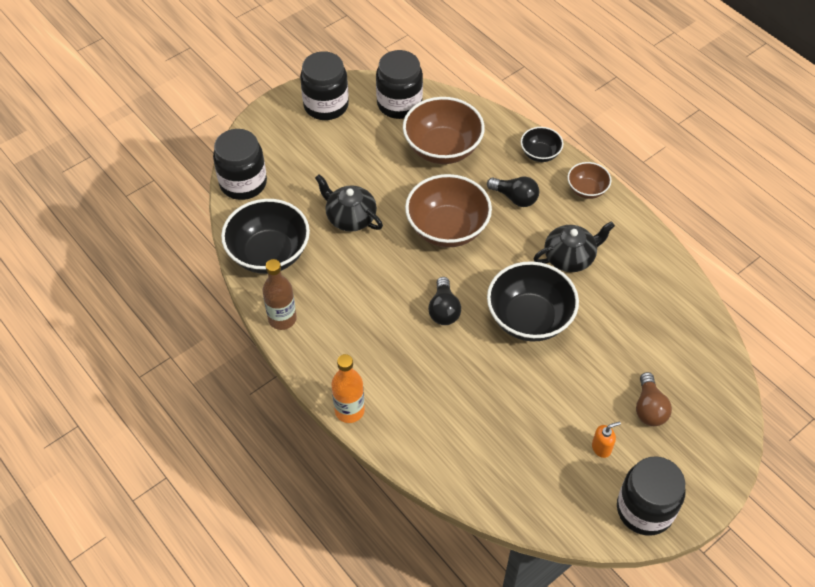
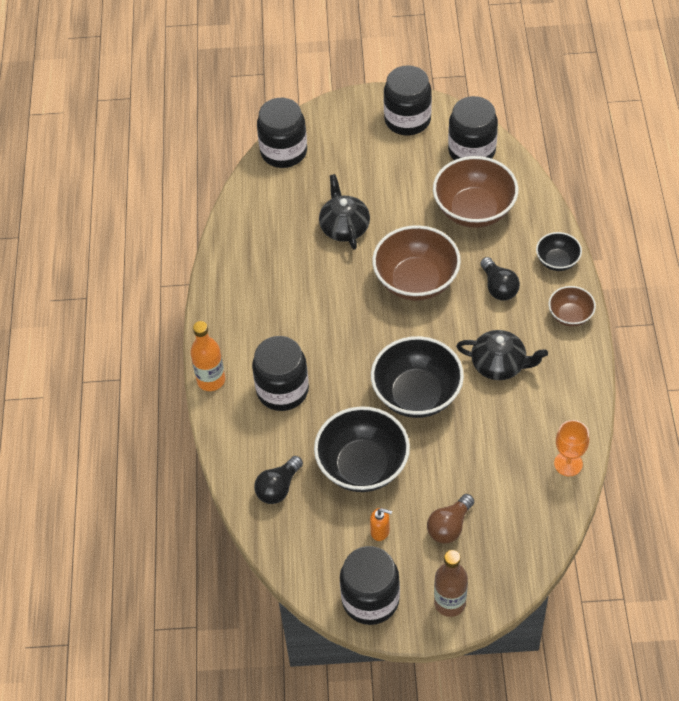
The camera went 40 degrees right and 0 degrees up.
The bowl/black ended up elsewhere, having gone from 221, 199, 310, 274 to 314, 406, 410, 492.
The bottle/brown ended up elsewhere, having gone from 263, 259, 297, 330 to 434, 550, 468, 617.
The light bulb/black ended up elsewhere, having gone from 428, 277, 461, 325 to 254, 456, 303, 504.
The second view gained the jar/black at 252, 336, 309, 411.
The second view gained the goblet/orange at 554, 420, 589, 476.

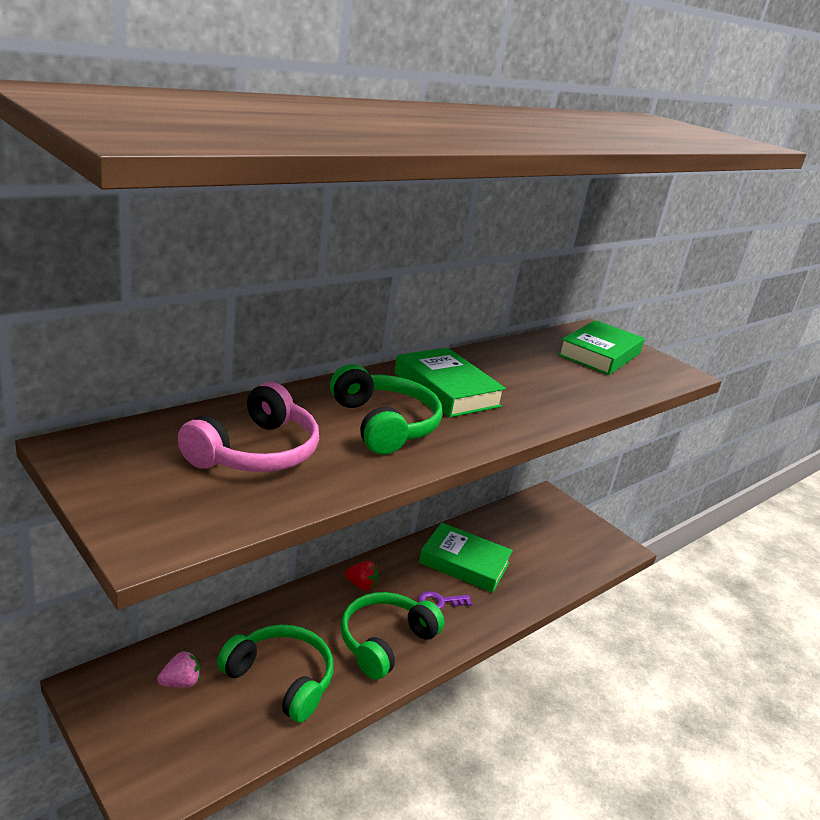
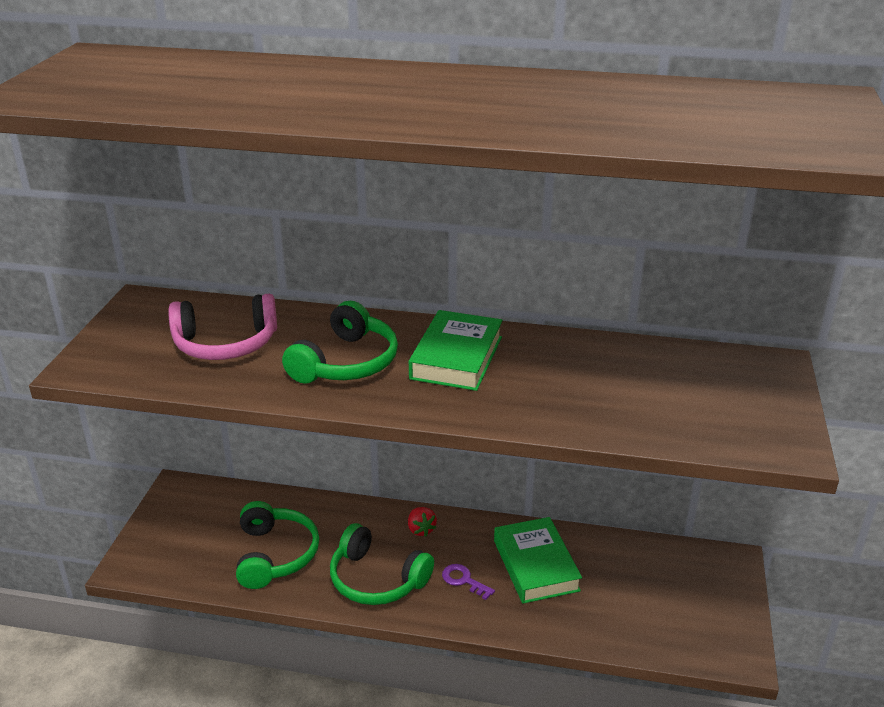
The camera went 55 degrees right and 5 degrees up.
The second view lost the book/green at 558, 320, 645, 375.
The headphones/green at 341, 592, 445, 680 ended up facing another way, 150 degrees counterclockwise from before.
The second view lost the strawberry/pink at 157, 651, 200, 688.

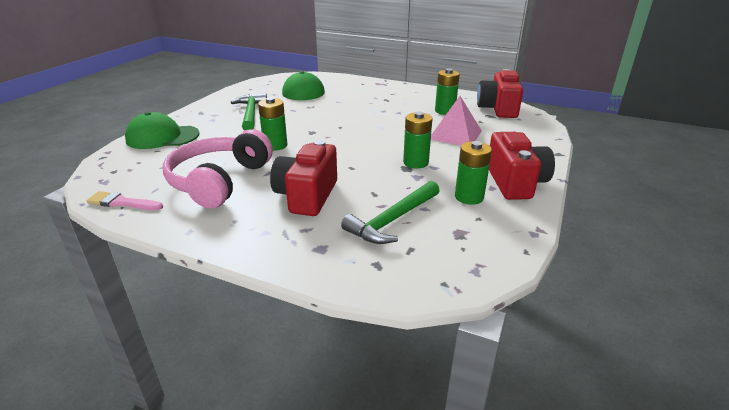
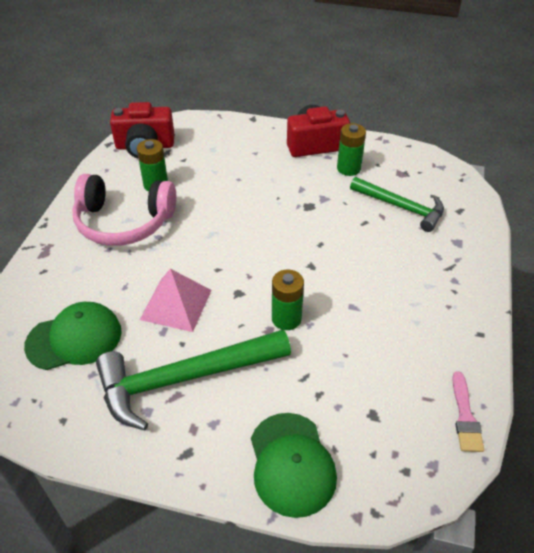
The camera went 100 degrees left and 15 degrees up.
The size of the hammer/green at 231, 93, 267, 131 changed by a factor of 1.54.
The pyramid/pink ended up elsewhere, having gone from 431, 96, 482, 145 to 140, 269, 212, 332.
The second view lost the battery/green at 403, 112, 433, 168.
The headphones/pink ended up elsewhere, having gone from 163, 129, 273, 208 to 72, 174, 176, 246.
The second view lost the camera/red at 270, 140, 337, 216.

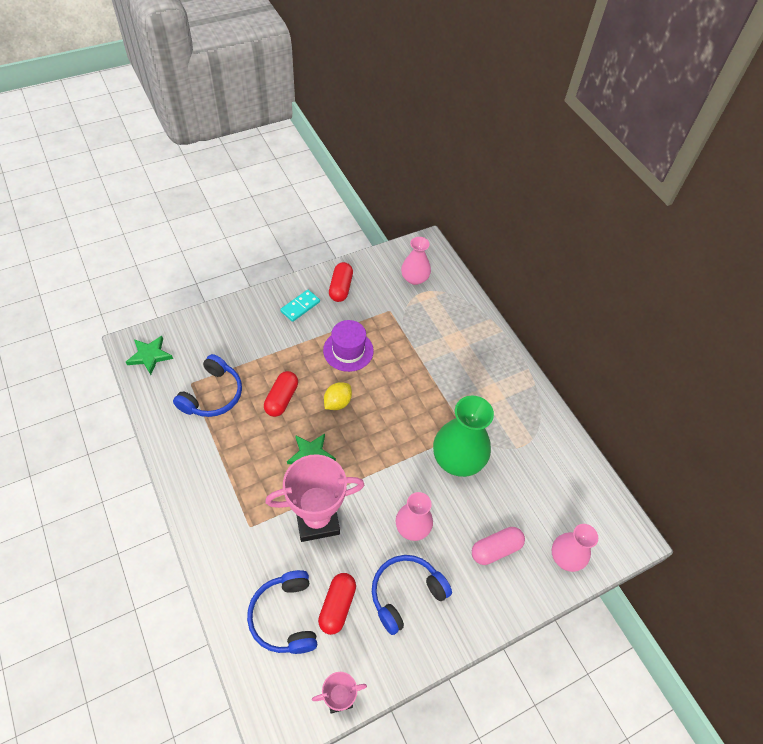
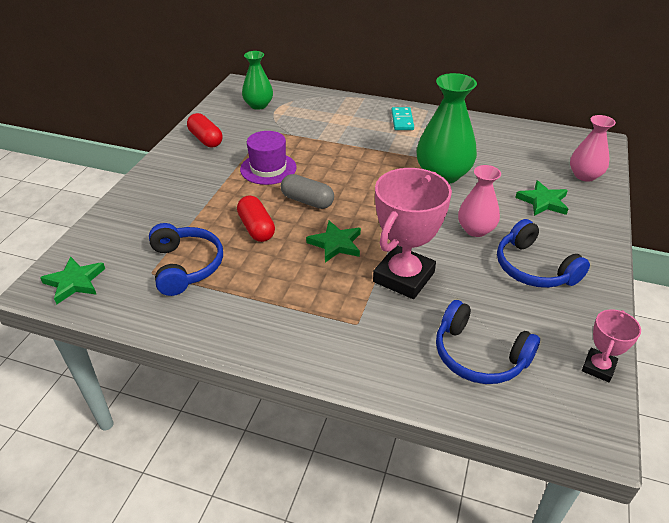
The camera went 40 degrees left and 15 degrees down.
What was the vase/pink at 401, 237, 431, 285 turned into the vase/green at 242, 51, 273, 110.
The domino/turquoise ended up elsewhere, having gone from 280, 290, 320, 322 to 391, 107, 414, 130.
Where the lemon/yellow stood at 324, 382, 352, 410, the capsule/grey came to stand at 281, 174, 334, 209.
Where the capsule/pink stood at 472, 527, 525, 565, the star/green came to stand at 515, 180, 568, 216.
The headphones/blue at 372, 555, 452, 635 ended up facing another way, 45 degrees counterclockwise from before.
The second view lost the capsule/red at 318, 573, 356, 635.

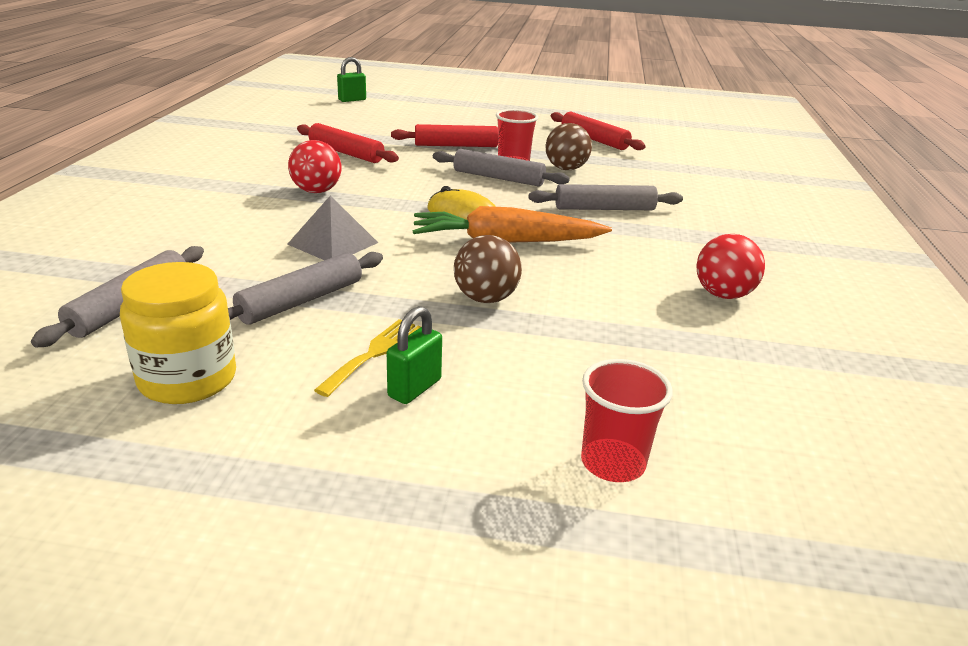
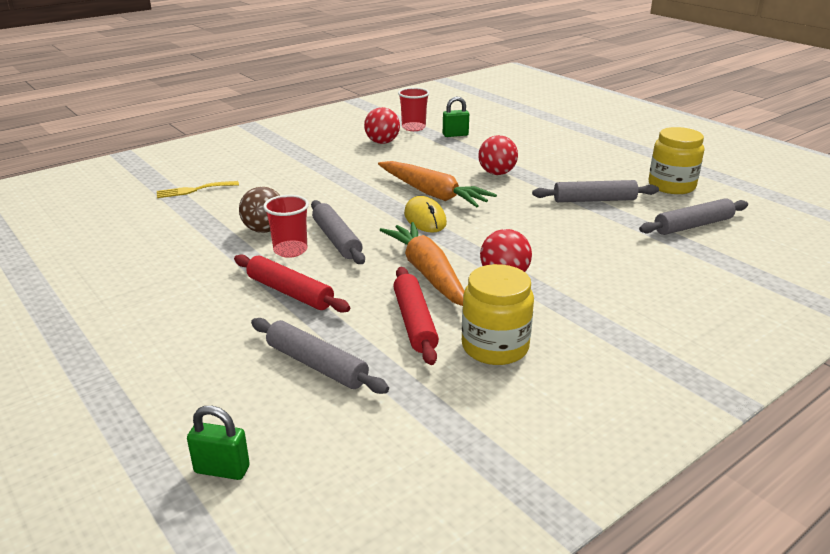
The camera went 135 degrees left and 0 degrees up.
The second view lost the rolling pin/red at 551, 112, 646, 150.
The rolling pin/grey ended up elsewhere, having gone from 529, 184, 683, 210 to 251, 318, 389, 394.
The second view lost the pyramid/grey at 287, 196, 378, 260.
What was the ball/brown at 454, 235, 522, 303 turned into the ball/red at 478, 135, 518, 175.
The padlock/green ended up elsewhere, having gone from 387, 306, 442, 404 to 443, 96, 469, 137.
The fork/yellow ended up elsewhere, having gone from 314, 319, 421, 397 to 157, 181, 239, 198.
The cup/red ended up elsewhere, having gone from 581, 359, 673, 482 to 398, 87, 430, 131.
The second view gained the carrot/orange at 380, 222, 464, 306.
The second view gained the jar/yellow at 462, 264, 534, 365.

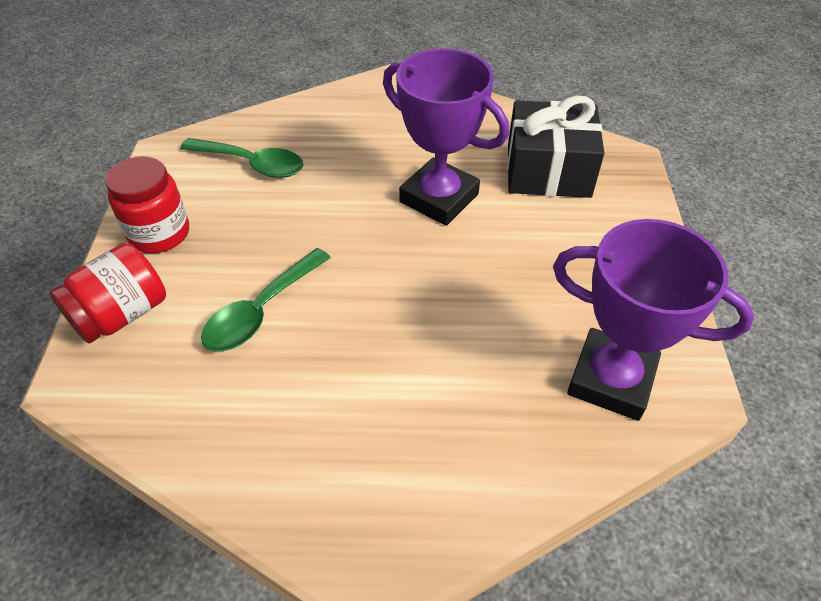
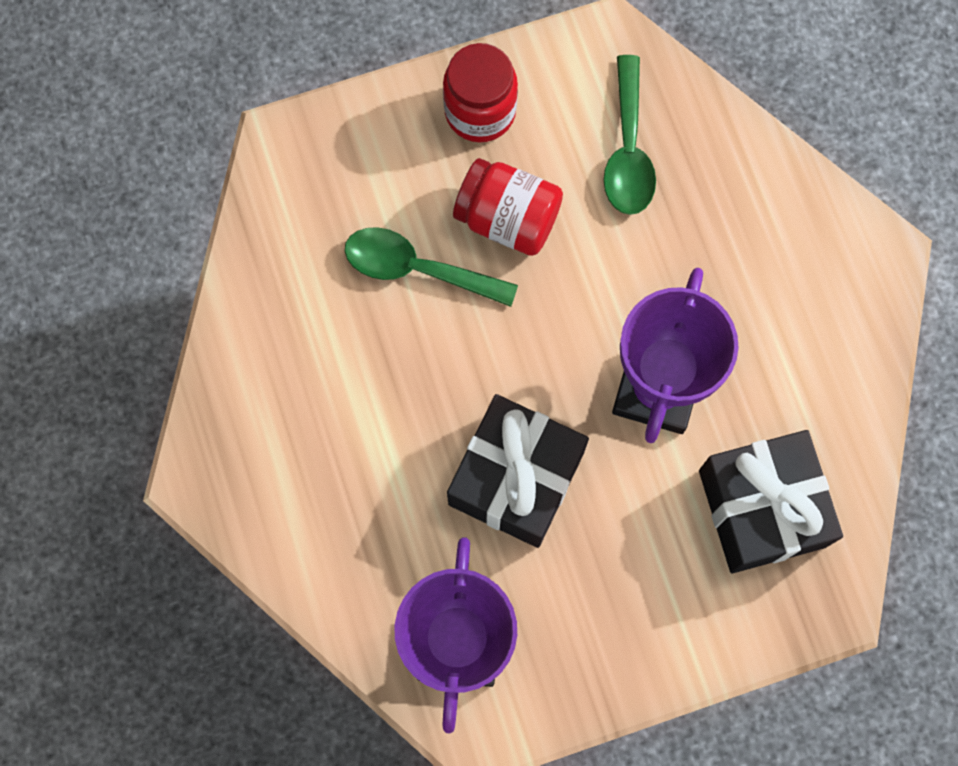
The camera went 70 degrees right and 25 degrees up.
The jar/red ended up elsewhere, having gone from 49, 243, 166, 343 to 453, 158, 563, 256.
The second view gained the gift/black at 447, 394, 589, 548.

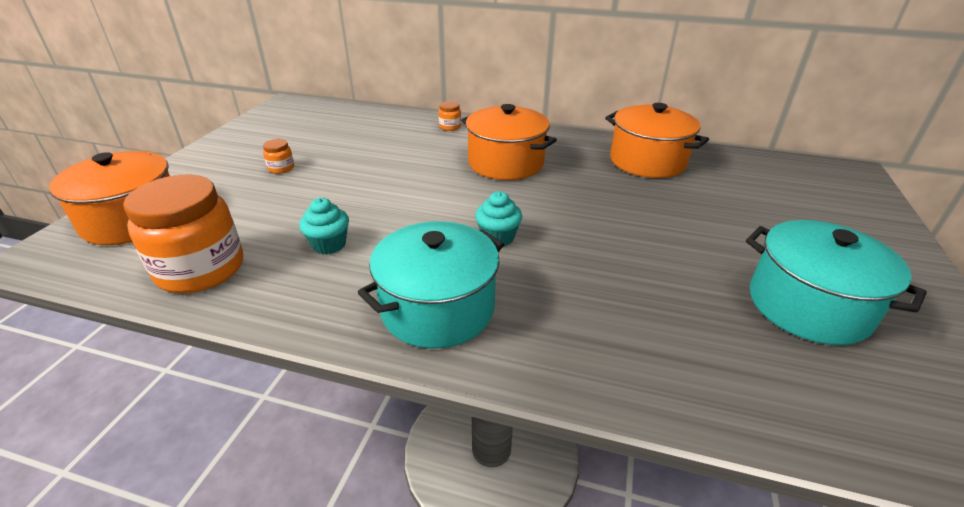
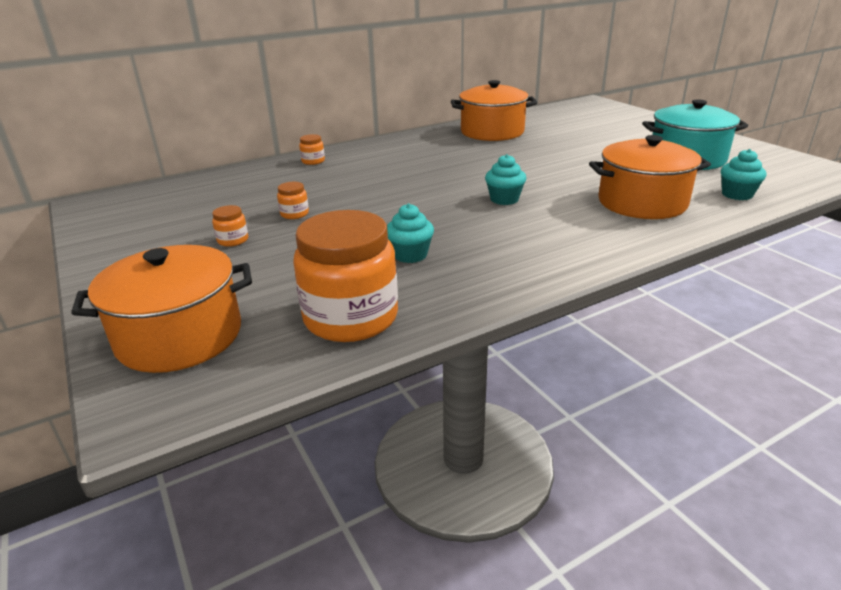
The camera went 45 degrees left and 5 degrees down.
The pot/orange ended up elsewhere, having gone from 461, 104, 557, 180 to 589, 135, 711, 219.
The second view lost the pot/turquoise at 358, 221, 504, 349.
The second view gained the cupcake/turquoise at 721, 149, 767, 200.
The second view gained the jar/orange at 277, 182, 309, 219.

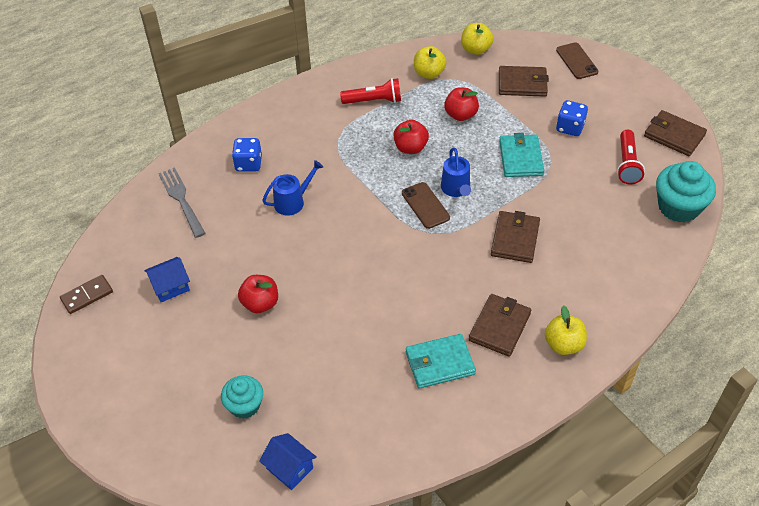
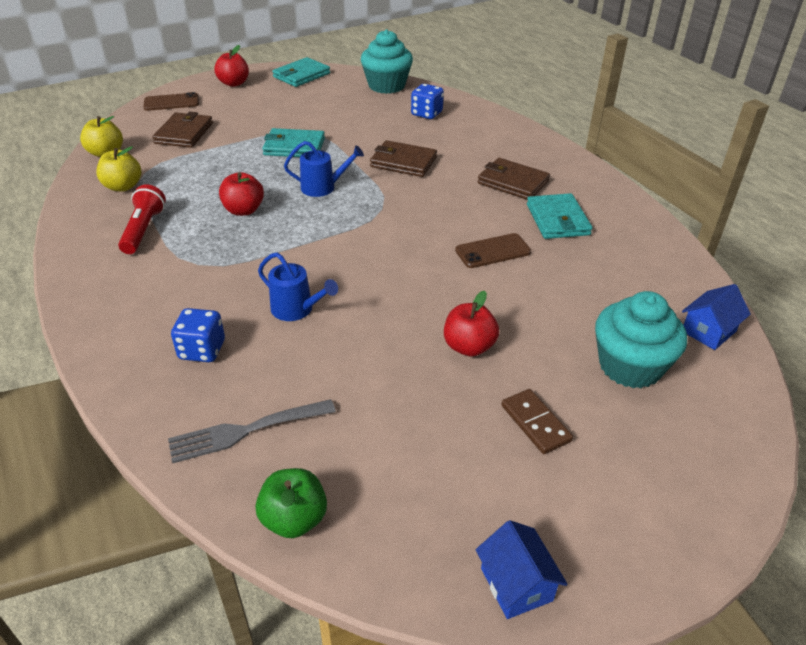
The camera went 85 degrees left and 10 degrees down.
The apple/red ended up elsewhere, having gone from 444, 87, 479, 121 to 215, 45, 249, 87.
The dice/blue ended up elsewhere, having gone from 556, 100, 588, 136 to 411, 84, 444, 119.
What was the wallet/brown at 644, 110, 707, 156 turned into the wallet/turquoise at 272, 57, 330, 87.
The second view lost the flashlight/red at 617, 130, 645, 184.
The watering can/blue at 262, 160, 323, 216 ended up facing another way, 150 degrees clockwise from before.
The phone/brown ended up elsewhere, having gone from 402, 182, 450, 229 to 455, 233, 531, 268.
The house/blue ended up elsewhere, having gone from 144, 257, 190, 302 to 476, 520, 568, 619.
The domino/brown ended up elsewhere, having gone from 60, 275, 113, 314 to 501, 389, 573, 454.
The second view lost the apple/yellow at 545, 305, 587, 355.
The size of the cupcake/turquoise at 221, 375, 263, 419 changed by a factor of 1.58.
The second view gained the apple/green at 256, 468, 327, 538.

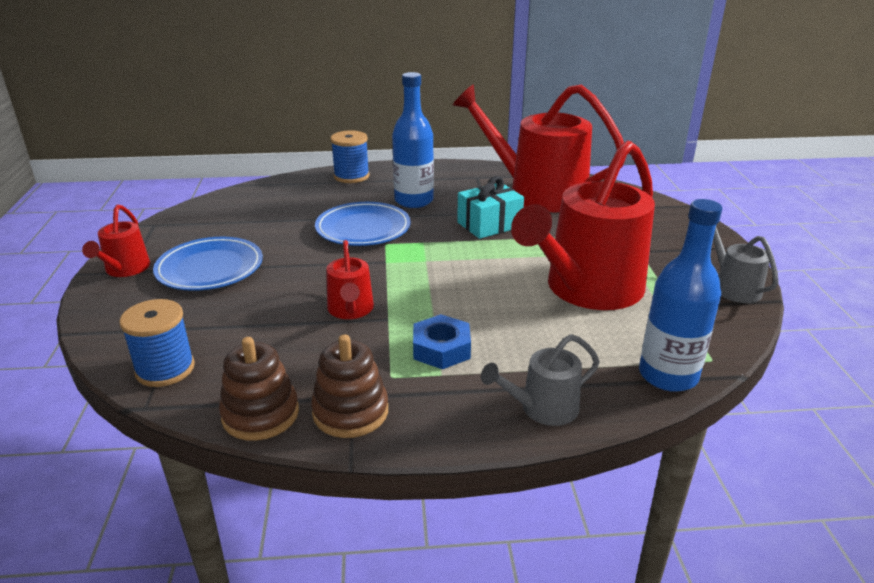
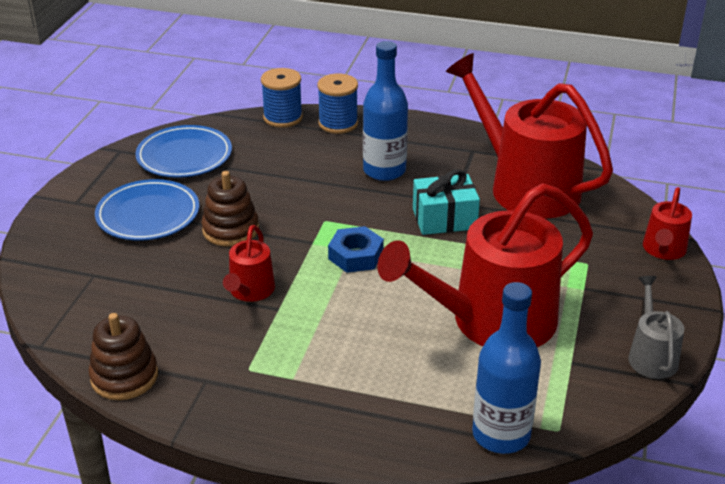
The camera went 20 degrees right and 5 degrees up.
The plate/blue ended up elsewhere, having gone from 315, 202, 411, 246 to 135, 125, 232, 178.
The watering can/red ended up elsewhere, having gone from 82, 205, 150, 277 to 643, 187, 692, 260.
The spool/blue ended up elsewhere, having gone from 119, 299, 195, 387 to 261, 68, 303, 128.
The nut/blue ended up elsewhere, having gone from 413, 314, 471, 369 to 328, 226, 384, 273.
The stacking toy/brown ended up elsewhere, having gone from 311, 334, 388, 438 to 202, 171, 259, 247.
The second view lost the watering can/grey at 481, 334, 600, 426.

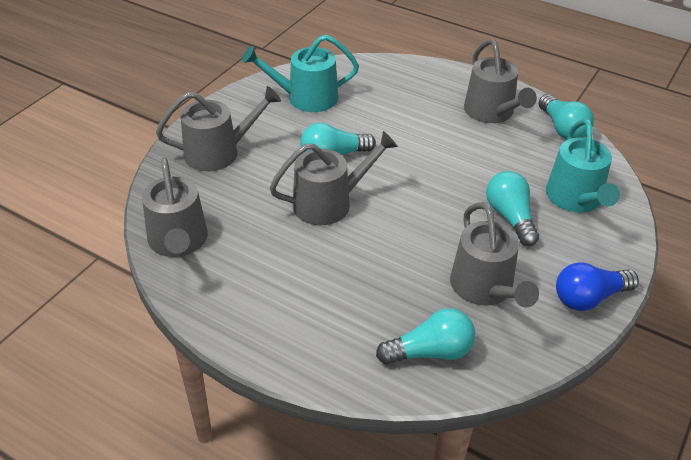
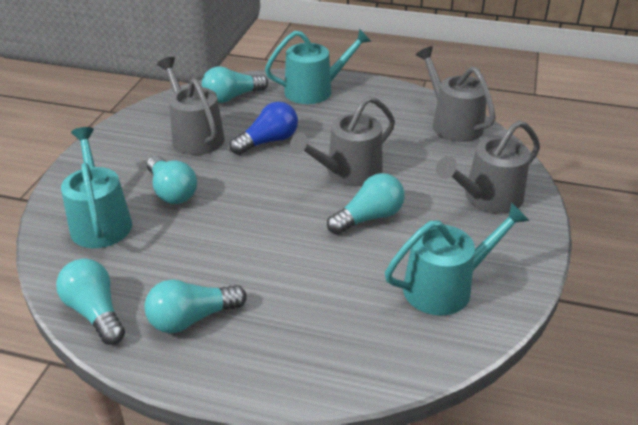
The camera went 165 degrees right and 5 degrees down.
Where the watering can/grey stood at 464, 39, 537, 123, the light bulb/turquoise came to stand at 144, 279, 247, 333.
The light bulb/blue ended up elsewhere, having gone from 556, 262, 639, 311 to 230, 102, 298, 155.
The second view gained the watering can/turquoise at 265, 28, 372, 104.

